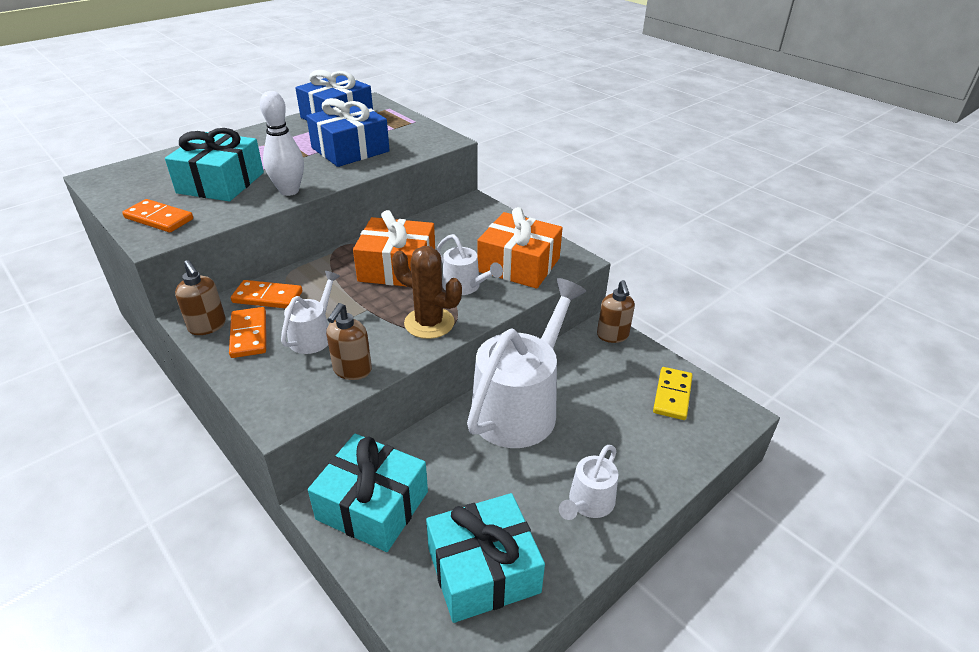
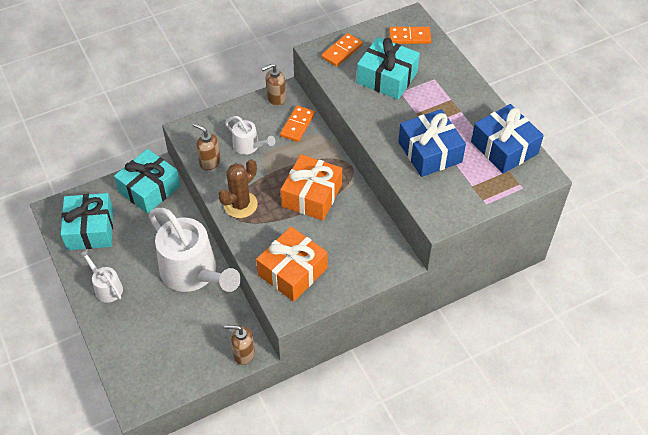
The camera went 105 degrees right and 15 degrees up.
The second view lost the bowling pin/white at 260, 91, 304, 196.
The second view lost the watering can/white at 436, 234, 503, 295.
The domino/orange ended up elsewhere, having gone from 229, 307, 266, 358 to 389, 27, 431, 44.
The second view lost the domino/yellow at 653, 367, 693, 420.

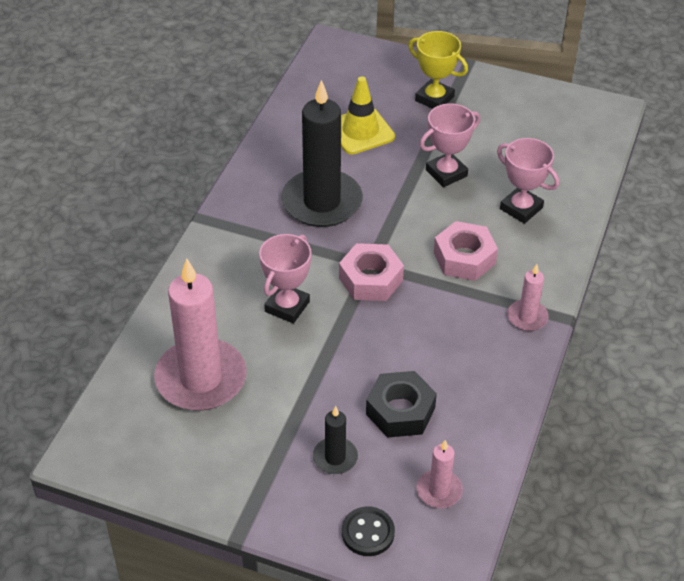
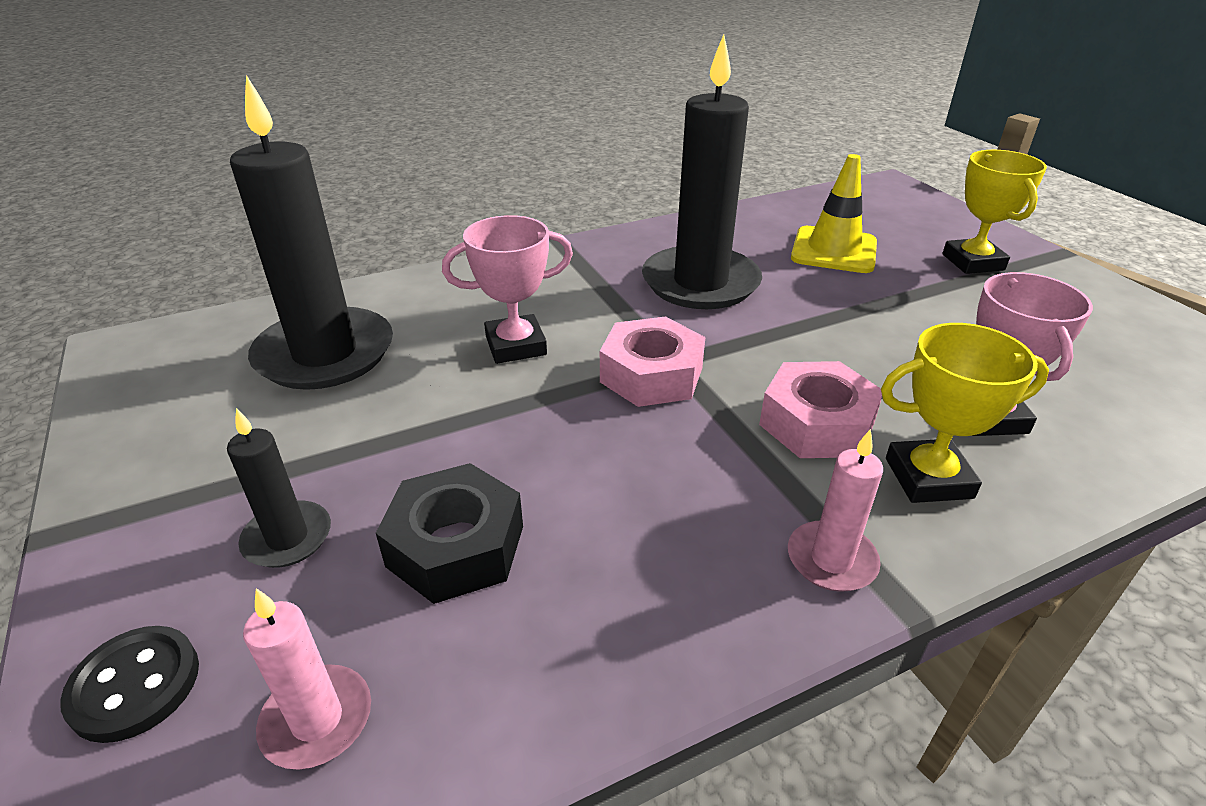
The camera went 45 degrees right and 10 degrees down.
The second view lost the trophy/pink at 420, 103, 480, 187.
What was the candle/pink at 154, 259, 247, 410 turned into the candle/black at 230, 75, 393, 390.
The second view gained the trophy/yellow at 881, 323, 1049, 503.

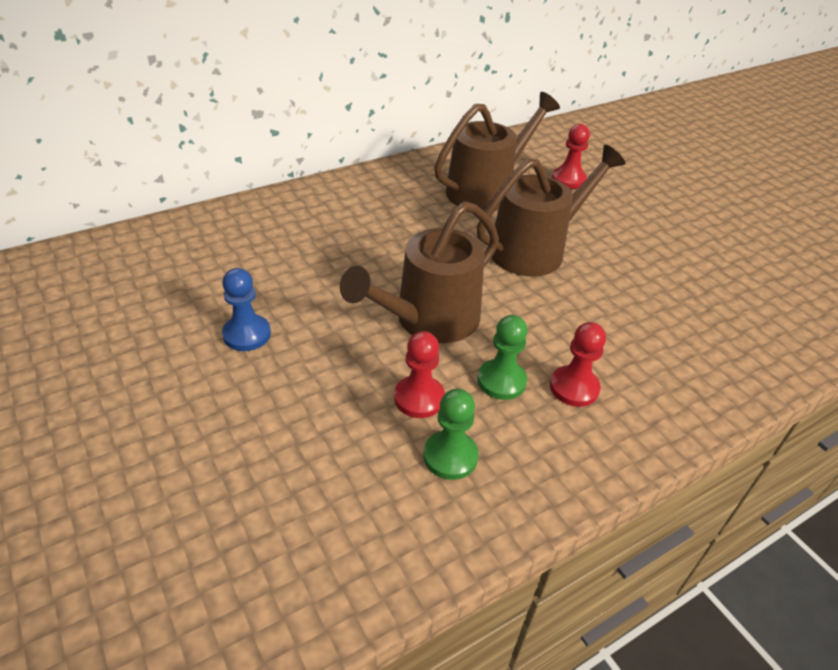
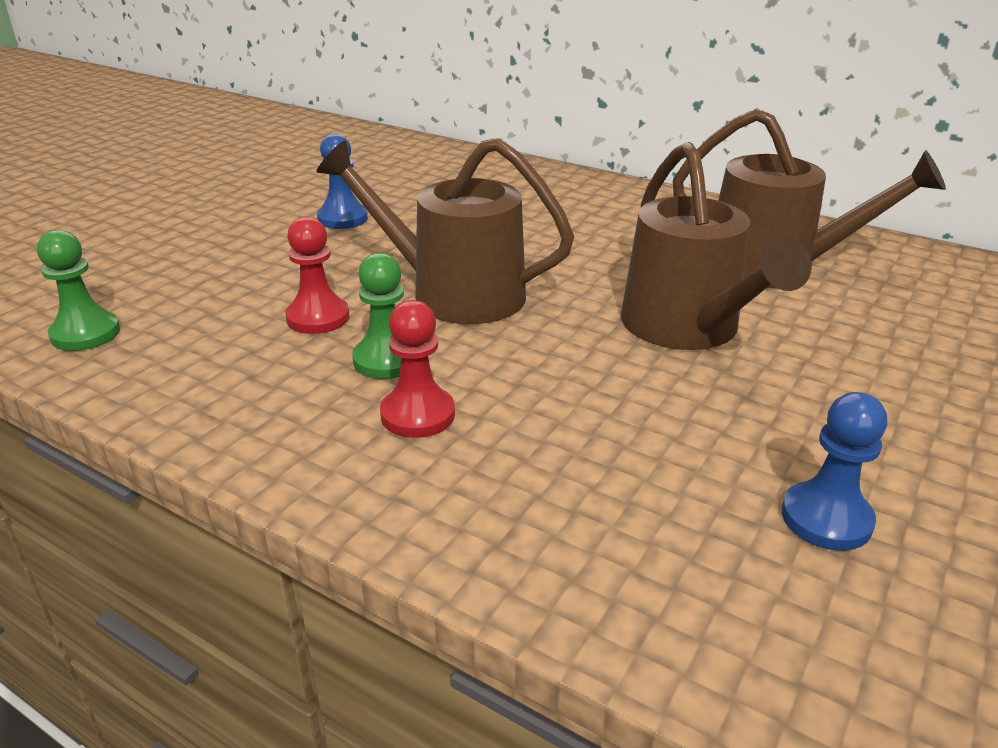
The camera went 65 degrees right and 10 degrees down.
The second view lost the pawn/red at 552, 124, 590, 189.
The watering can/brown at 477, 145, 626, 277 ended up facing another way, 45 degrees clockwise from before.
The pawn/green ended up elsewhere, having gone from 423, 389, 479, 480 to 37, 230, 120, 351.
The second view gained the pawn/blue at 782, 392, 887, 551.

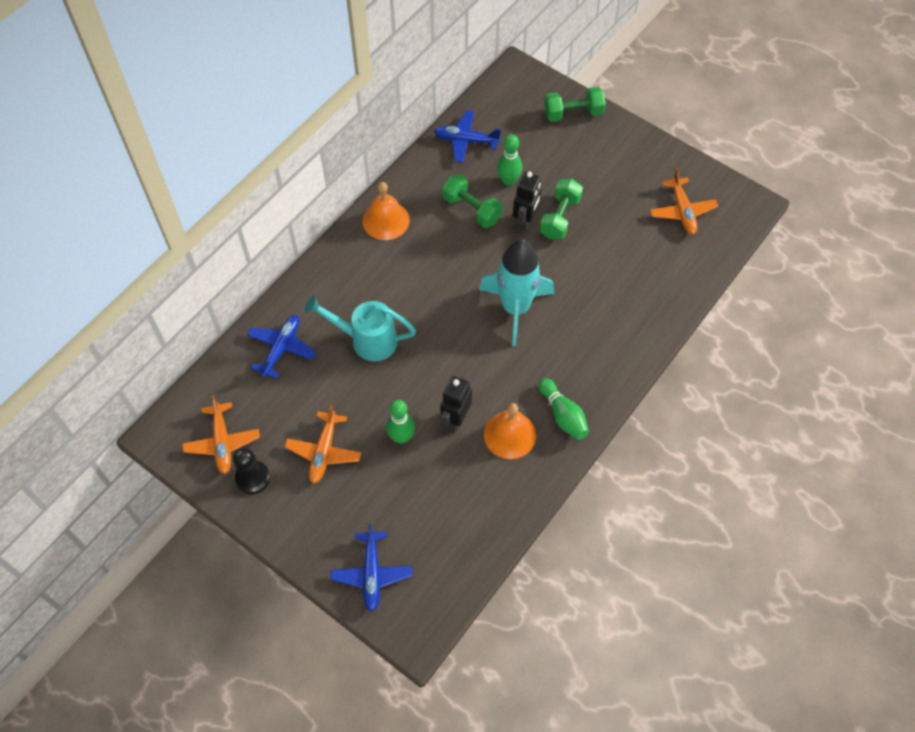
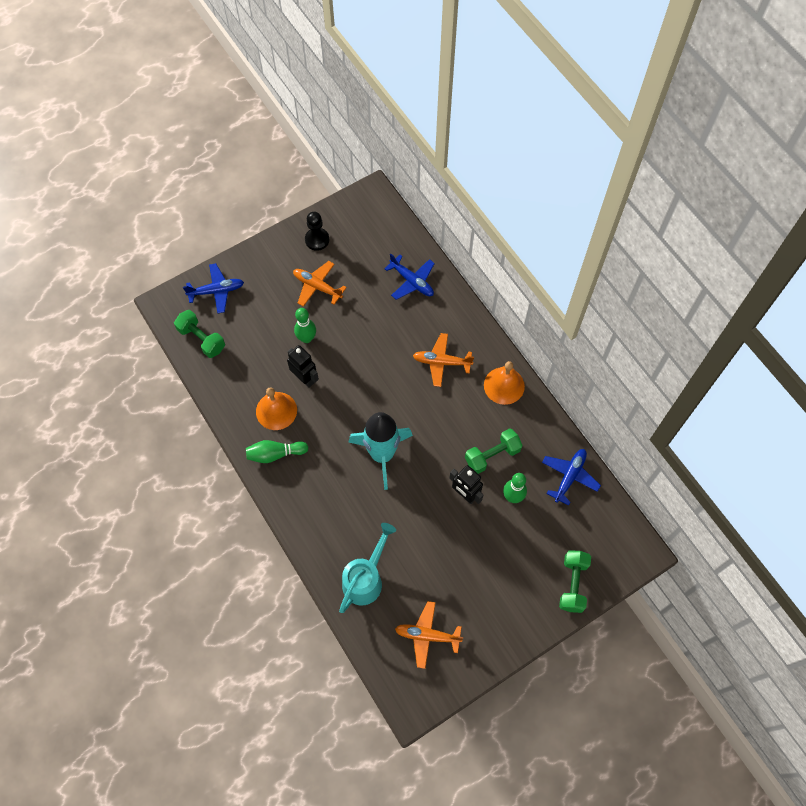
The camera went 110 degrees right and 5 degrees up.
The dumbbell/green ended up elsewhere, having gone from 539, 179, 583, 240 to 174, 310, 225, 358.
The watering can/turquoise ended up elsewhere, having gone from 305, 296, 416, 362 to 339, 523, 396, 613.
The plane/orange ended up elsewhere, having gone from 182, 395, 260, 474 to 413, 333, 474, 387.
The plane/blue at 331, 524, 412, 612 ended up facing another way, 150 degrees clockwise from before.

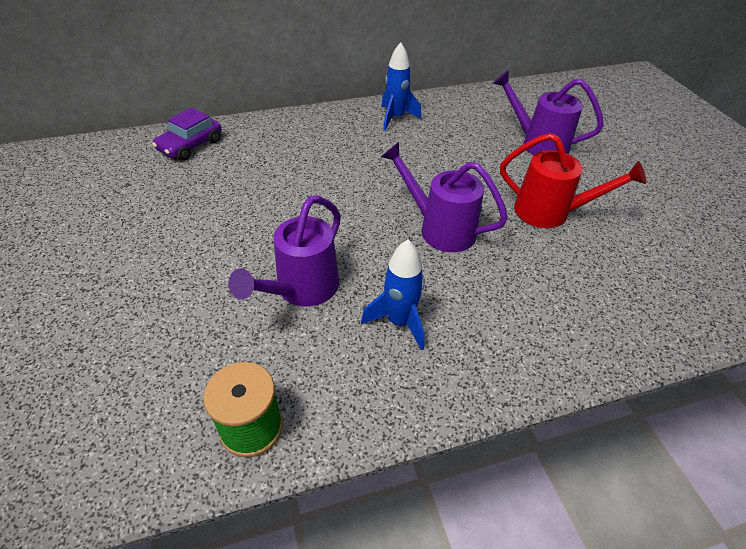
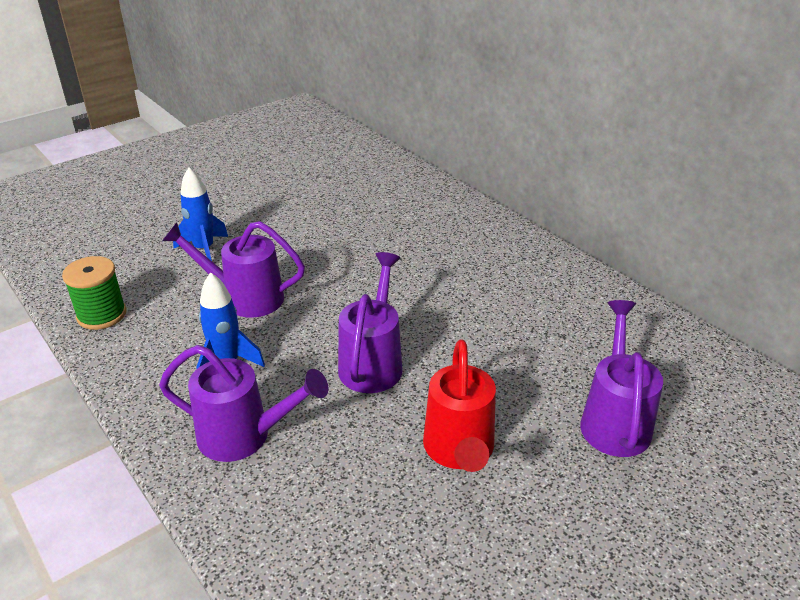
The camera went 70 degrees right and 10 degrees down.
The rocket/blue ended up elsewhere, having gone from 381, 42, 421, 131 to 173, 167, 228, 261.
The second view lost the car/purple at 152, 108, 222, 161.
The second view gained the watering can/purple at 159, 345, 328, 462.

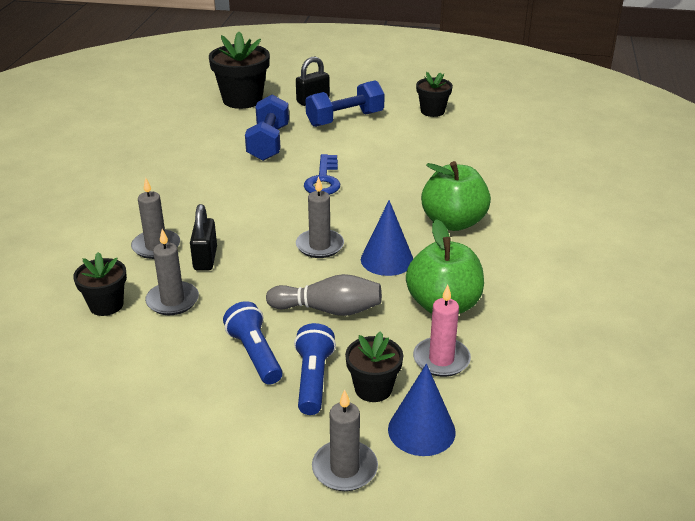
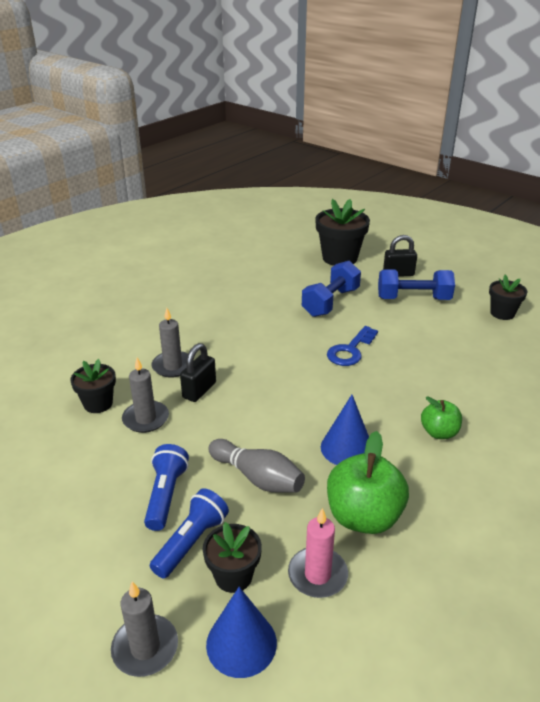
The camera went 30 degrees right and 0 degrees up.
The size of the apple/green at 421, 161, 491, 231 changed by a factor of 0.58.
The second view lost the candle/grey at 296, 176, 344, 258.

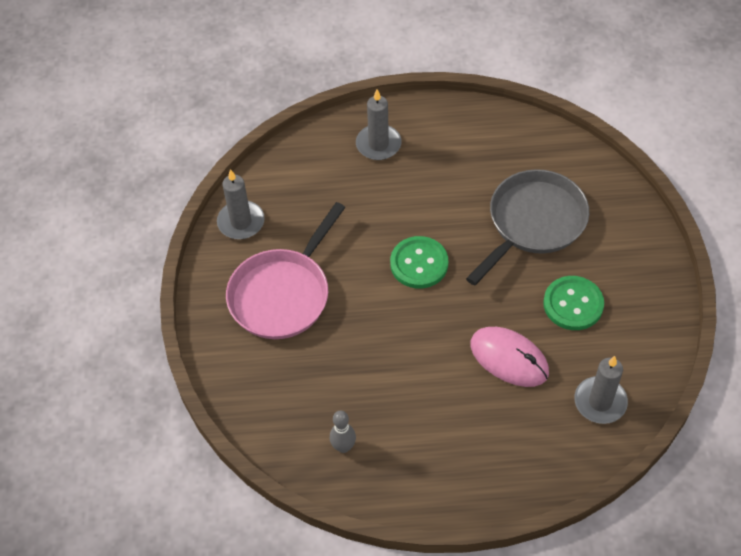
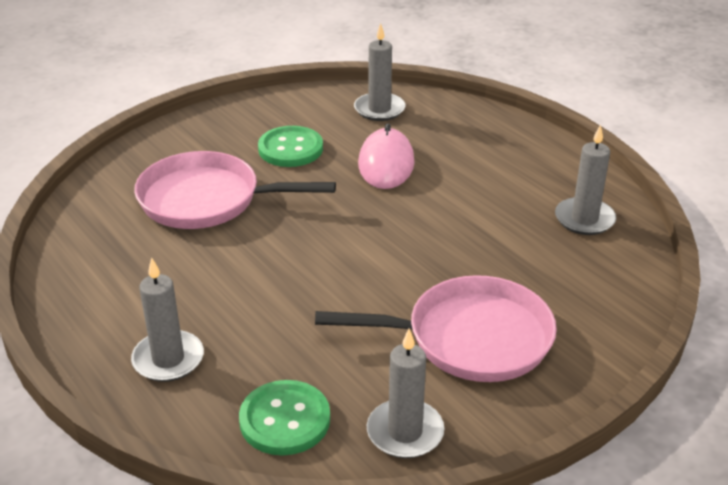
The camera went 125 degrees left and 20 degrees down.
What was the pan/grey at 466, 169, 589, 286 turned into the pan/pink at 134, 151, 336, 229.
The button/green ended up elsewhere, having gone from 390, 236, 448, 289 to 239, 380, 330, 456.
Where the bowling pin/grey stood at 330, 410, 356, 453, the candle/grey came to stand at 555, 124, 616, 235.

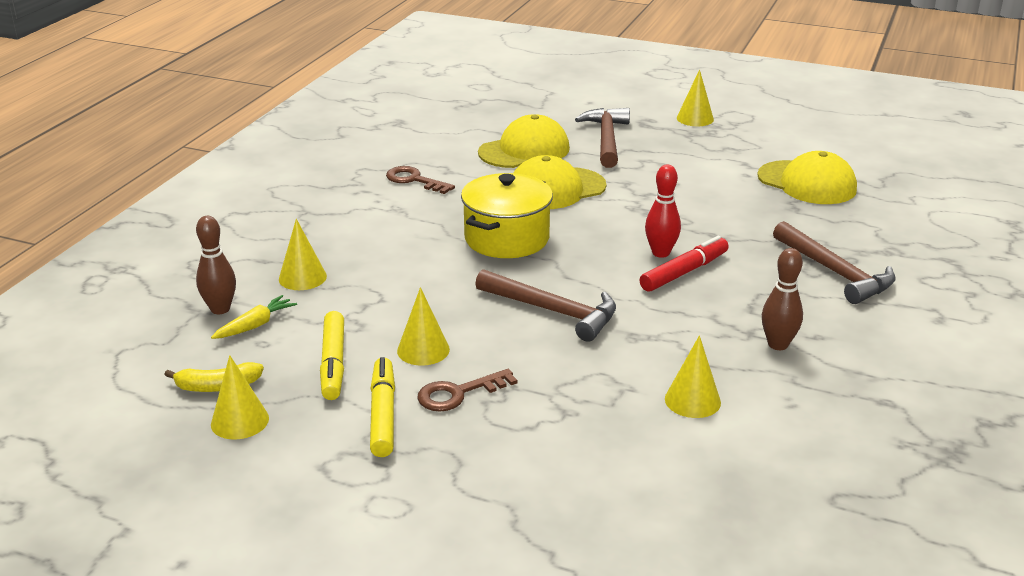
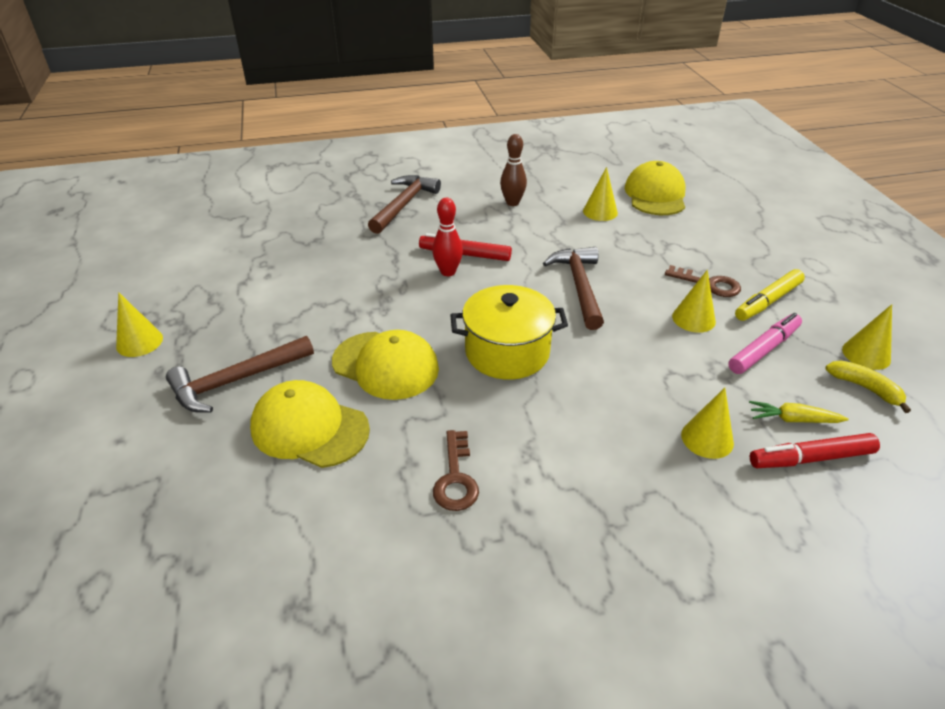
The camera went 125 degrees left and 10 degrees up.
The cap/yellow ended up elsewhere, having gone from 757, 151, 857, 204 to 625, 161, 685, 215.
Where the bowling pin/brown stood at 196, 216, 236, 314, the marker/red came to stand at 750, 433, 880, 468.
What was the marker/yellow at 320, 311, 344, 400 turned into the marker/pink at 728, 313, 802, 374.

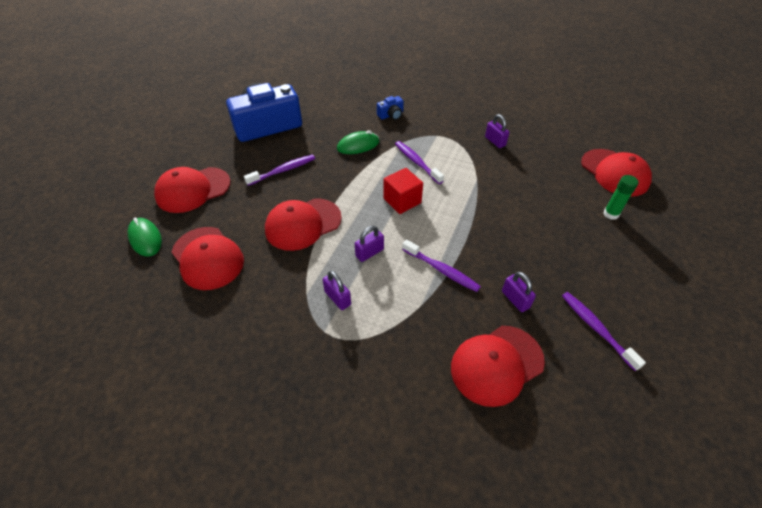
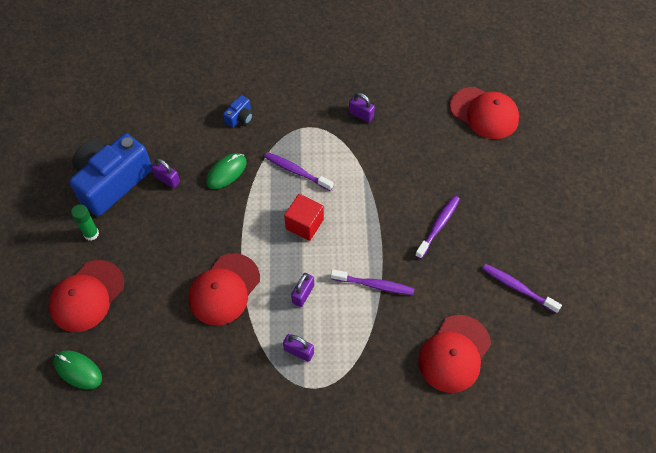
The camera went 25 degrees left and 10 degrees up.
The toothbrush/purple ended up elsewhere, having gone from 244, 155, 315, 186 to 415, 195, 460, 259.
The glue stick/green ended up elsewhere, having gone from 603, 175, 639, 220 to 71, 204, 99, 241.
The second view lost the cap/red at 172, 227, 244, 290.
The padlock/purple ended up elsewhere, having gone from 502, 272, 536, 312 to 151, 158, 180, 188.

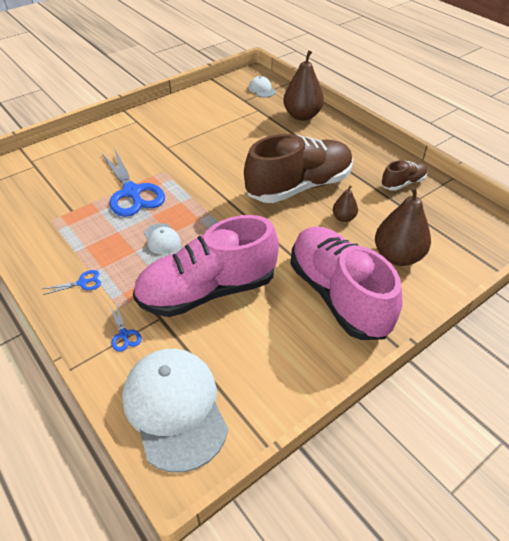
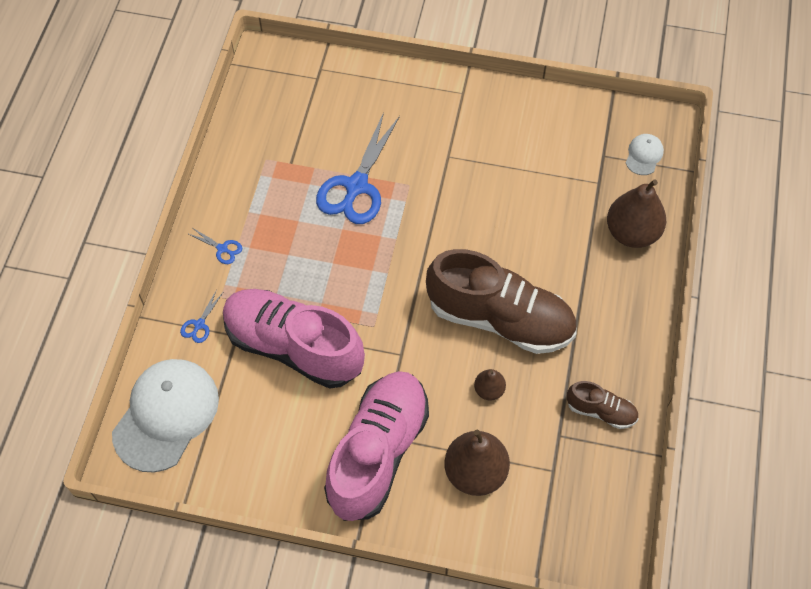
The camera went 50 degrees right and 15 degrees up.
The second view lost the cap/white at 144, 223, 180, 254.

